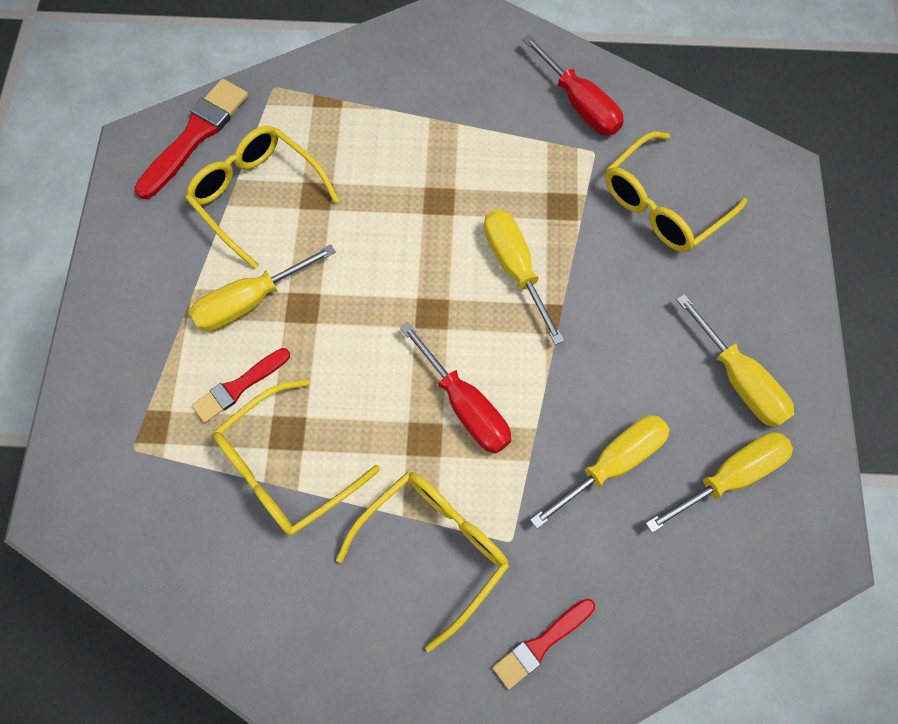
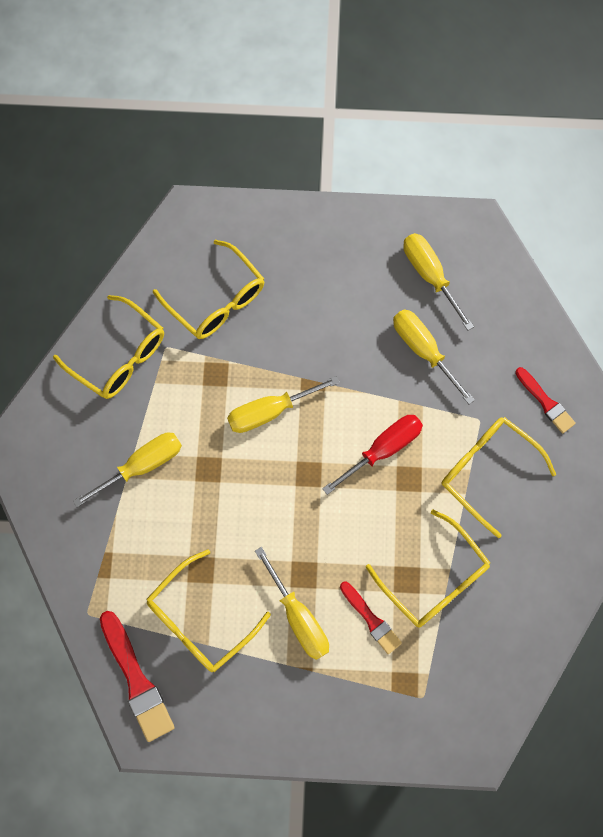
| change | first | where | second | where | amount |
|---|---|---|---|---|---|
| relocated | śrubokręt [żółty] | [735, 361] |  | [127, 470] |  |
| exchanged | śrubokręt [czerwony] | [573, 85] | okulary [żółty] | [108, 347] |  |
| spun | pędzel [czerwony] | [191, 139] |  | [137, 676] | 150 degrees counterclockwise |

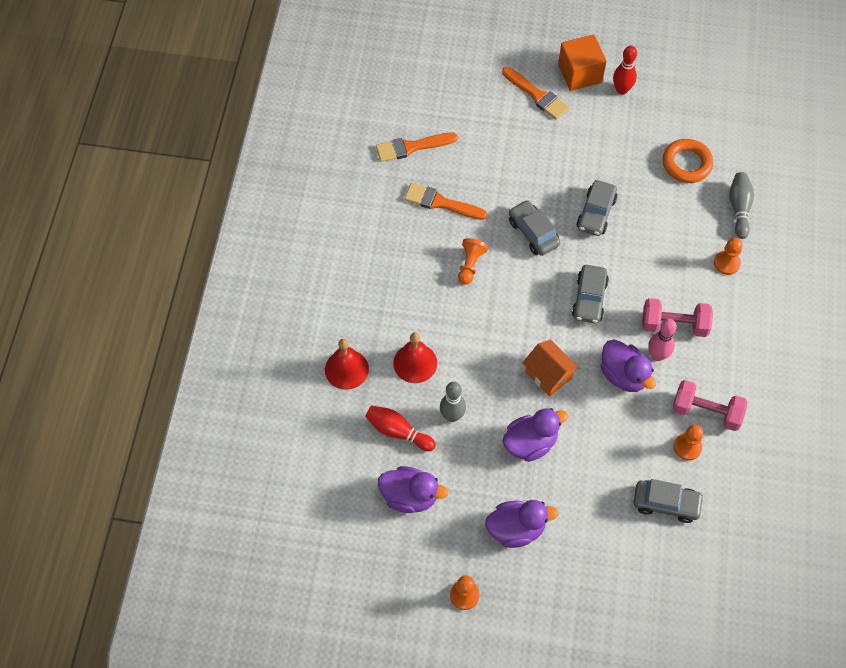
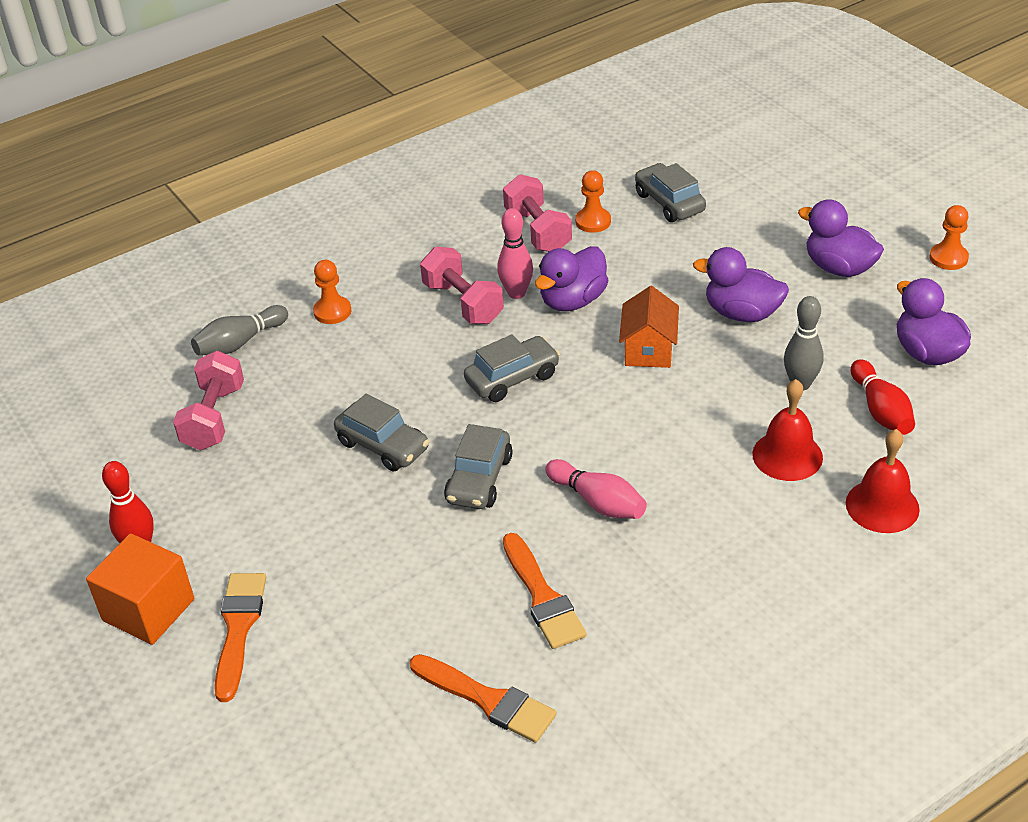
| change | first | where | second | where | amount |
|---|---|---|---|---|---|
| exchanged | pionek [pomarańczowy] | [473, 261] | kręgiel [różowy] | [596, 489] |  |
| exchanged | pierścień [pomarańczowy] | [687, 161] | hantel [różowy] | [208, 400] |  |
| spun | samochód [szary] | [597, 208] |  | [381, 432] | 60 degrees clockwise |
| spun | kaczka [fioletowy] | [628, 365] |  | [572, 278] | 150 degrees counterclockwise |

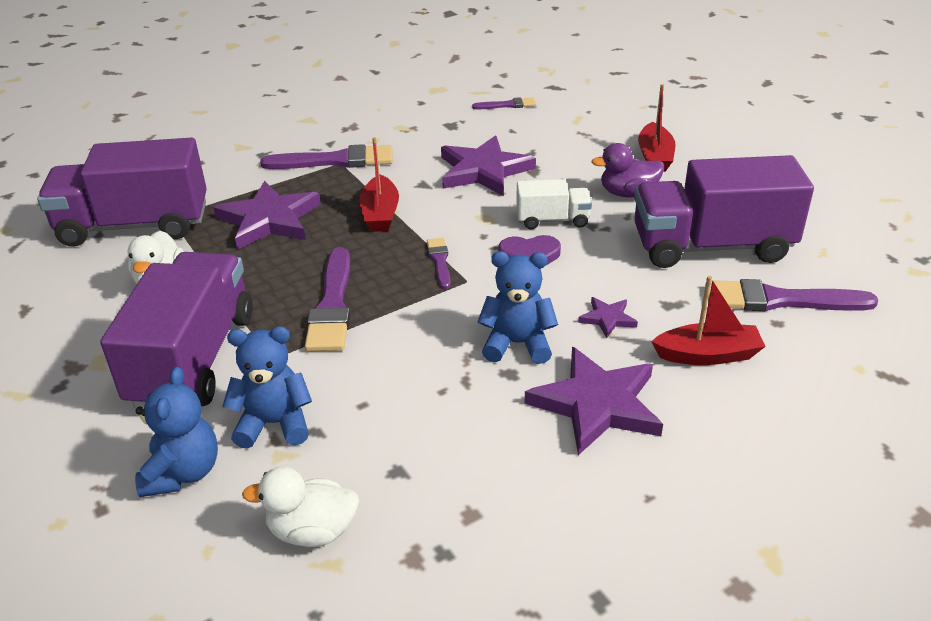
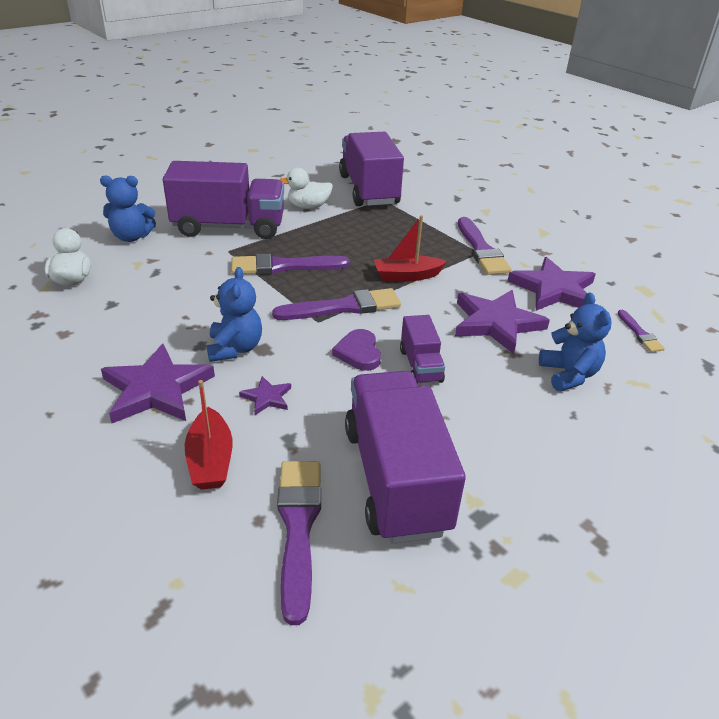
| change | first | where | second | where | amount |
|---|---|---|---|---|---|
| missing | kaczka [fioletowy] | [628, 170] |  |  |  |
| missing | łódka [czerwony] | [657, 128] |  |  |  |
| relocated | gwiazda [fioletowy] | [267, 215] |  | [551, 284] |  |
| relocated | miś [niebieski] | [267, 387] |  | [575, 341] |  |
| colour | ciężarówka [biały] | [554, 204] | ciężarówka [fioletowy] | [422, 349] |  |
| size | pędzel [fioletowy] | [439, 263] |  | [336, 304] | x1.89 |

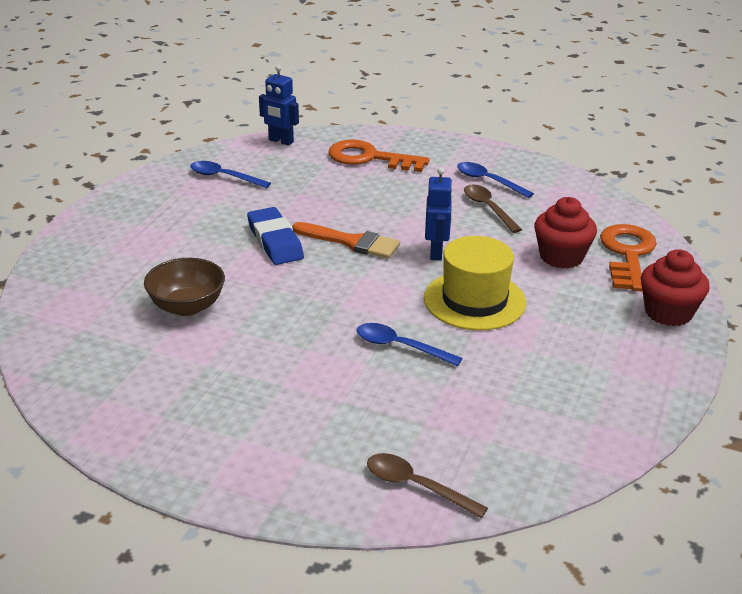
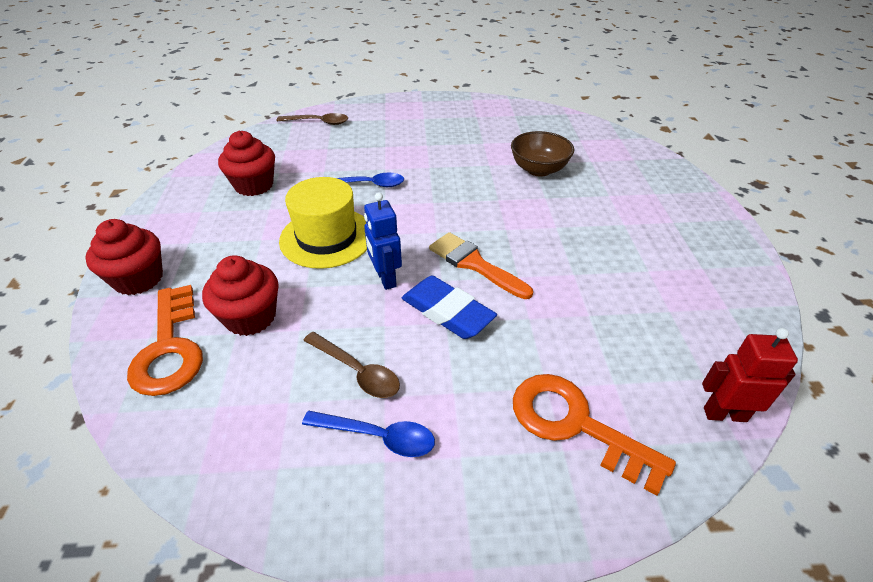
| change | first | where | second | where | amount |
|---|---|---|---|---|---|
| missing | łyżka [niebieski] | [230, 174] |  |  |  |
| appeared |  |  | muffinka [czerwony] | [246, 163] |  |
| relocated | gumka do mazania [niebieski] | [275, 236] |  | [449, 307] |  |
| colour | robot [niebieski] | [279, 105] | robot [czerwony] | [750, 375] |  |
| spun | pędzel [pomarańczowy] | [346, 240] |  | [481, 265] | 45 degrees clockwise |
| spun | klucz [pomarańczowy] | [379, 155] |  | [594, 435] | 135 degrees counterclockwise |

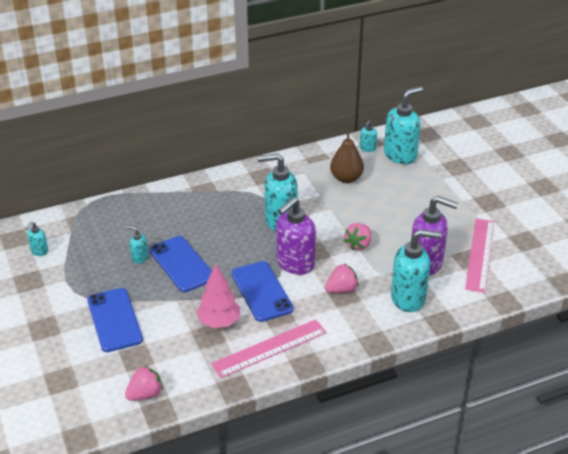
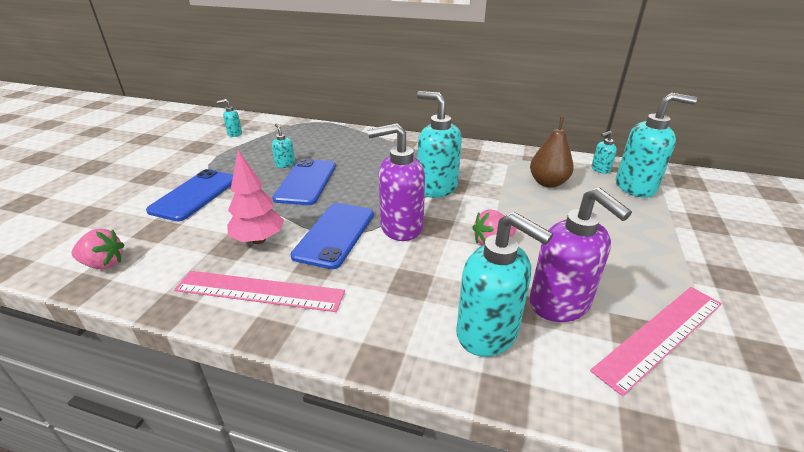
| change | first | where | second | where | amount |
|---|---|---|---|---|---|
| missing | truskawka [różowy] | [342, 278] |  |  |  |

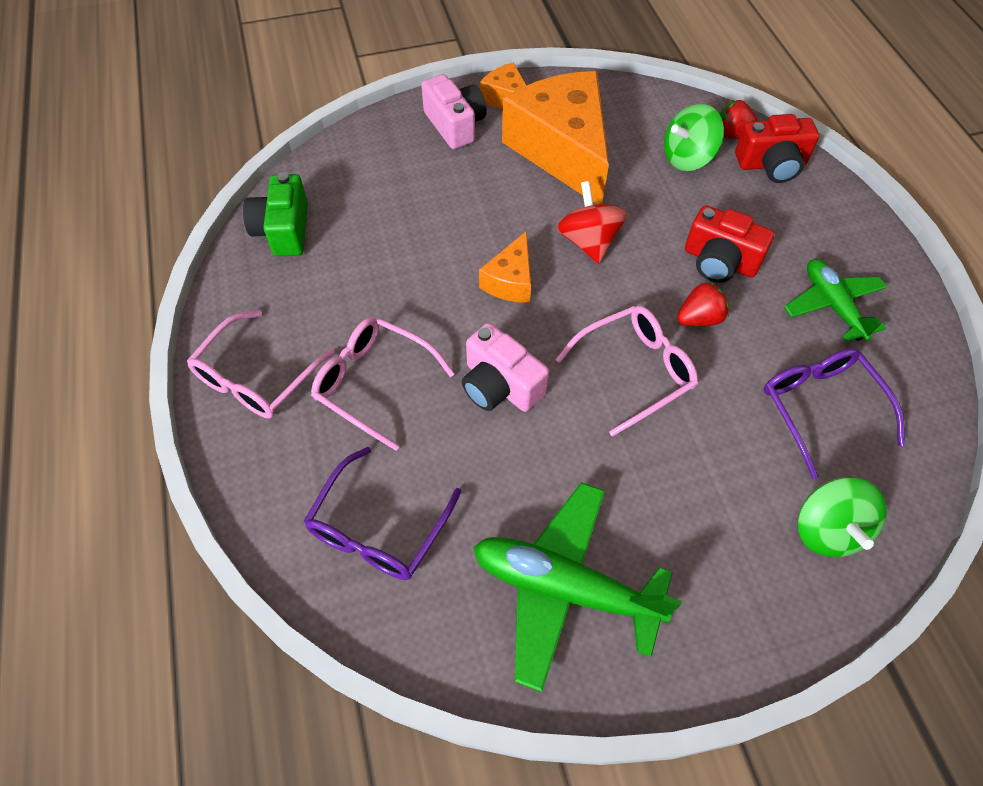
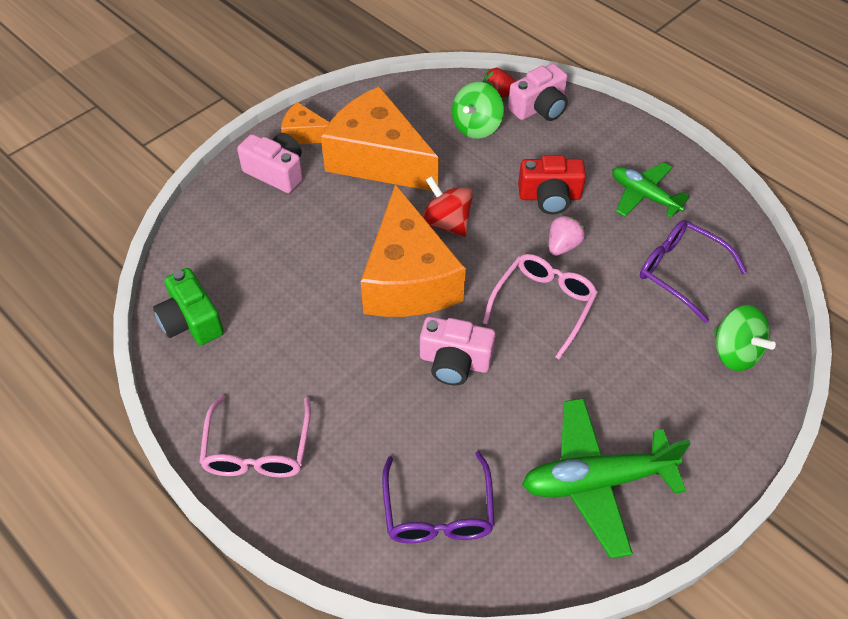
| change | first | where | second | where | amount |
|---|---|---|---|---|---|
| missing | okulary [różowy] | [383, 384] |  |  |  |
| colour | truskawka [czerwony] | [703, 303] | truskawka [różowy] | [567, 235] |  |
| colour | aparat fotograficzny [czerwony] | [777, 148] | aparat fotograficzny [różowy] | [538, 92] |  |
| size | ser [pomarańczowy] | [505, 267] |  | [413, 250] | x2.13 |

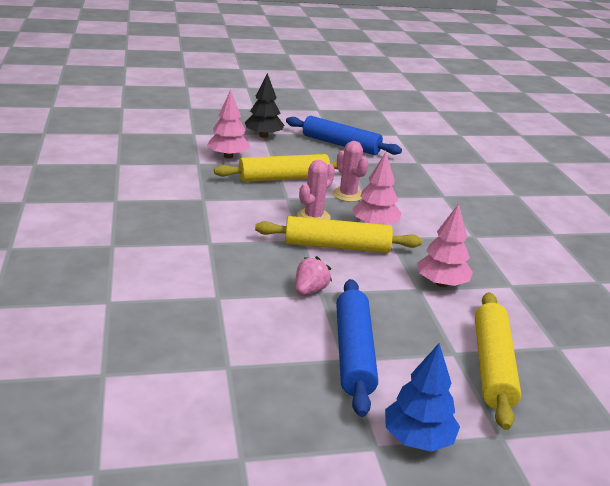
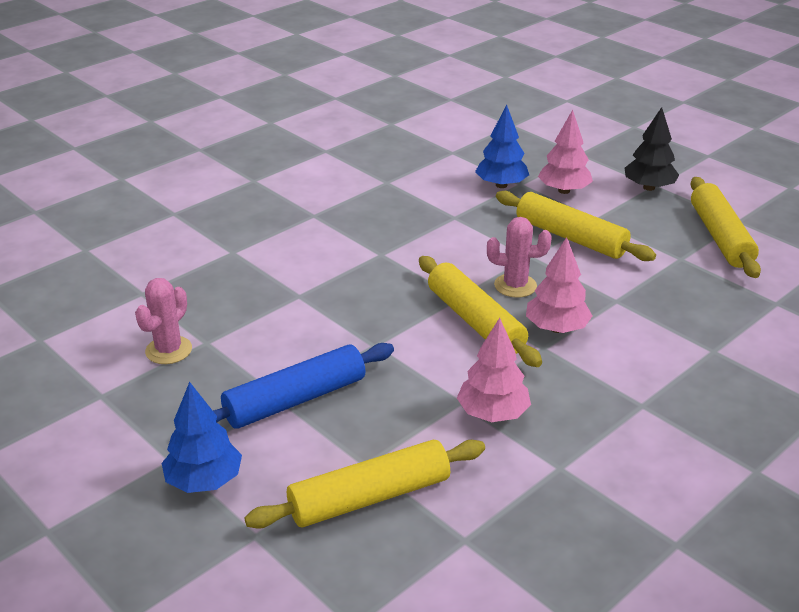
| change | first | where | second | where | amount |
|---|---|---|---|---|---|
| missing | truskawka [różowy] | [313, 275] |  |  |  |
| appeared |  |  | drzewko [niebieski] | [502, 146] |  |
| relocated | kaktus [różowy] | [350, 171] |  | [163, 321] |  |
| colour | wałek do ciasta [niebieski] | [344, 135] | wałek do ciasta [żółty] | [725, 227] |  |

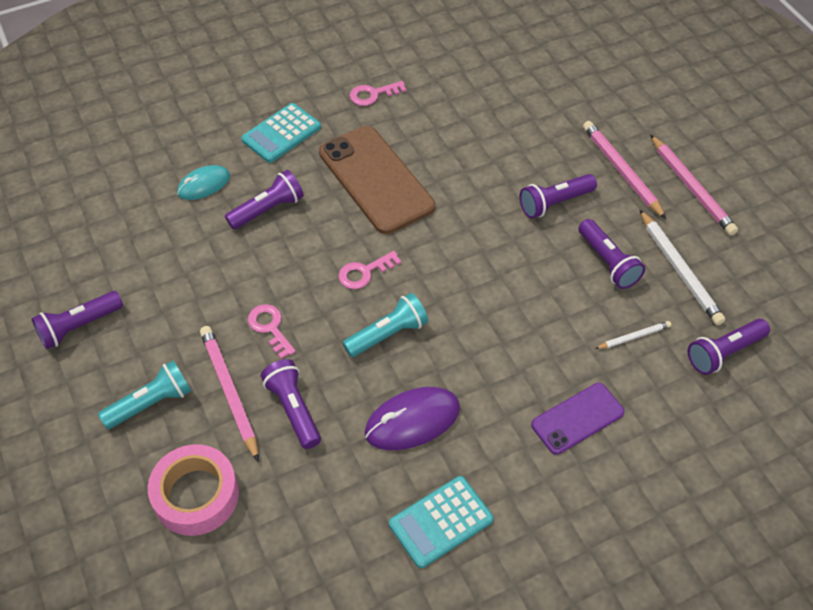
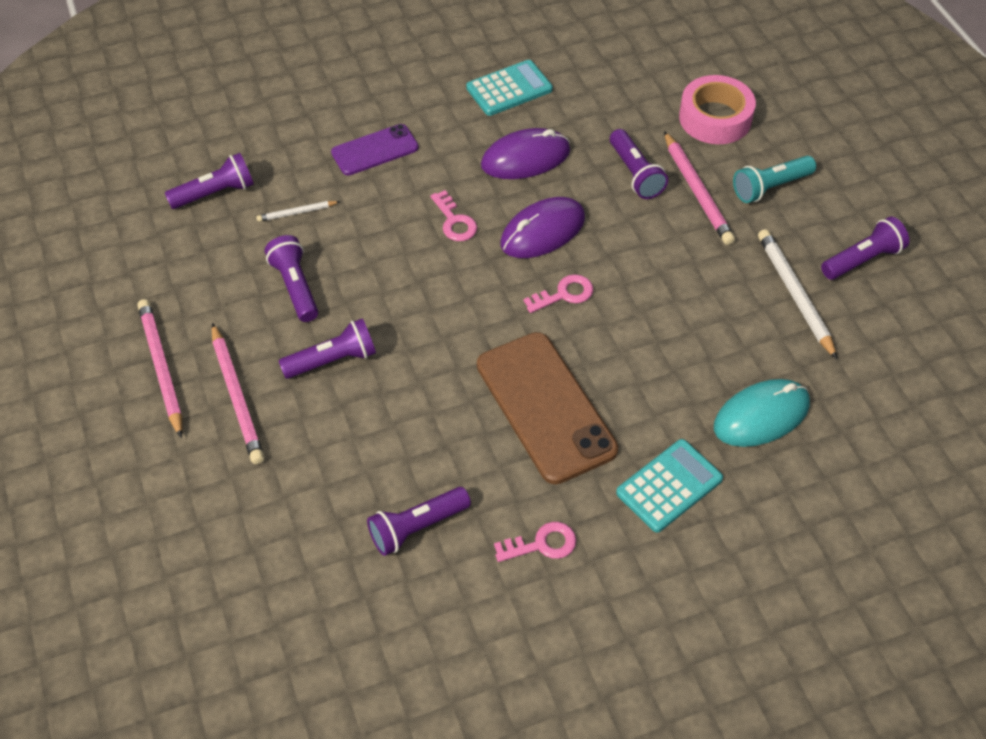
| change | first | where | second | where | amount |
|---|---|---|---|---|---|
| relocated | latarka [fioletowy] | [264, 200] |  | [419, 521] |  |
| relocated | klucz [różowy] | [272, 331] |  | [454, 215] |  |
| relocated | ołówek [biały] | [682, 267] |  | [797, 294] |  |
| exchanged | latarka [turkusowy] | [385, 325] | myszka [fioletowy] | [543, 227] |  |
| size | myszka [turkusowy] | [203, 182] |  | [762, 413] | x1.52 |

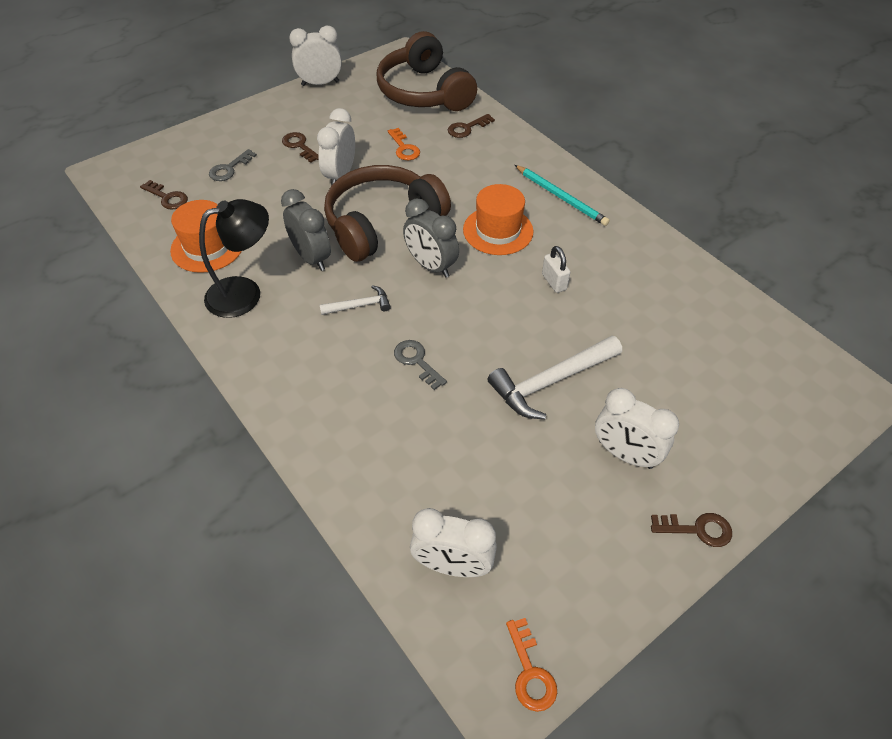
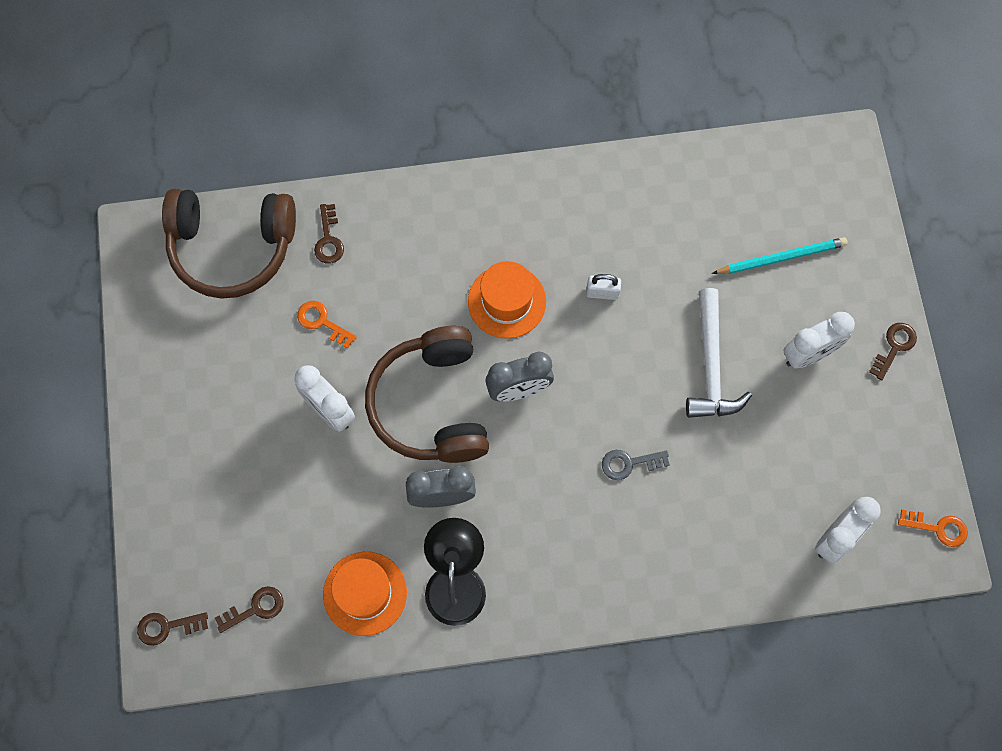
| change | first | where | second | where | amount |
|---|---|---|---|---|---|
| missing | klucz [szary] | [233, 165] |  |  |  |
| missing | budzik [biały] | [315, 56] |  |  |  |
| missing | młotek [biały] | [355, 300] |  |  |  |
| relocated | klucz [brązowy] | [300, 147] |  | [172, 629] |  |
| relocated | ołówek [turkusowy] | [562, 195] |  | [780, 255] |  |
| spun | klucz [pomarańczowy] | [404, 144] |  | [327, 325] | 150 degrees counterclockwise |

